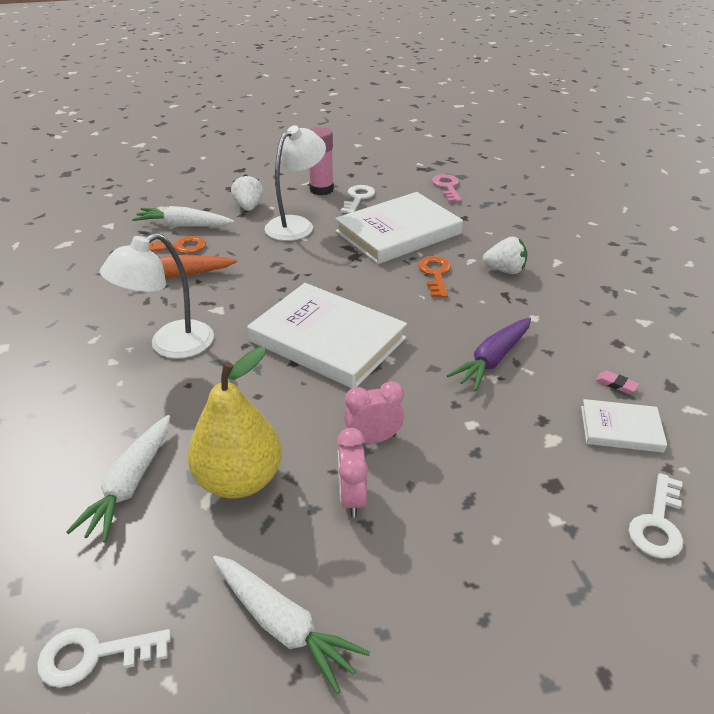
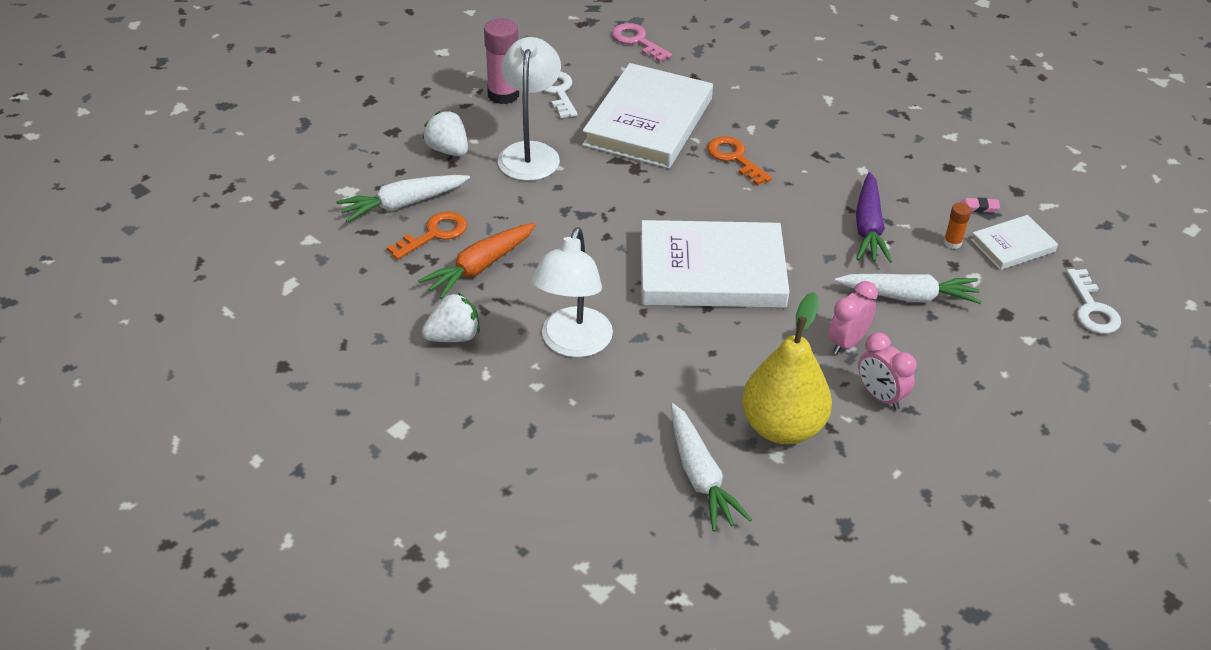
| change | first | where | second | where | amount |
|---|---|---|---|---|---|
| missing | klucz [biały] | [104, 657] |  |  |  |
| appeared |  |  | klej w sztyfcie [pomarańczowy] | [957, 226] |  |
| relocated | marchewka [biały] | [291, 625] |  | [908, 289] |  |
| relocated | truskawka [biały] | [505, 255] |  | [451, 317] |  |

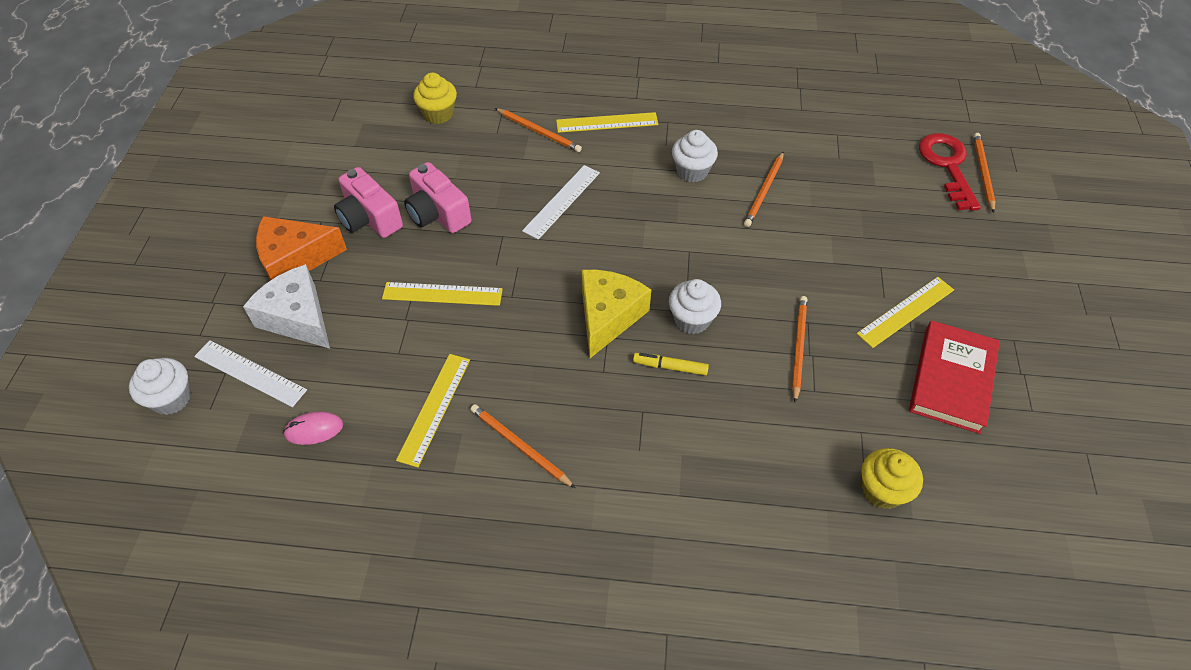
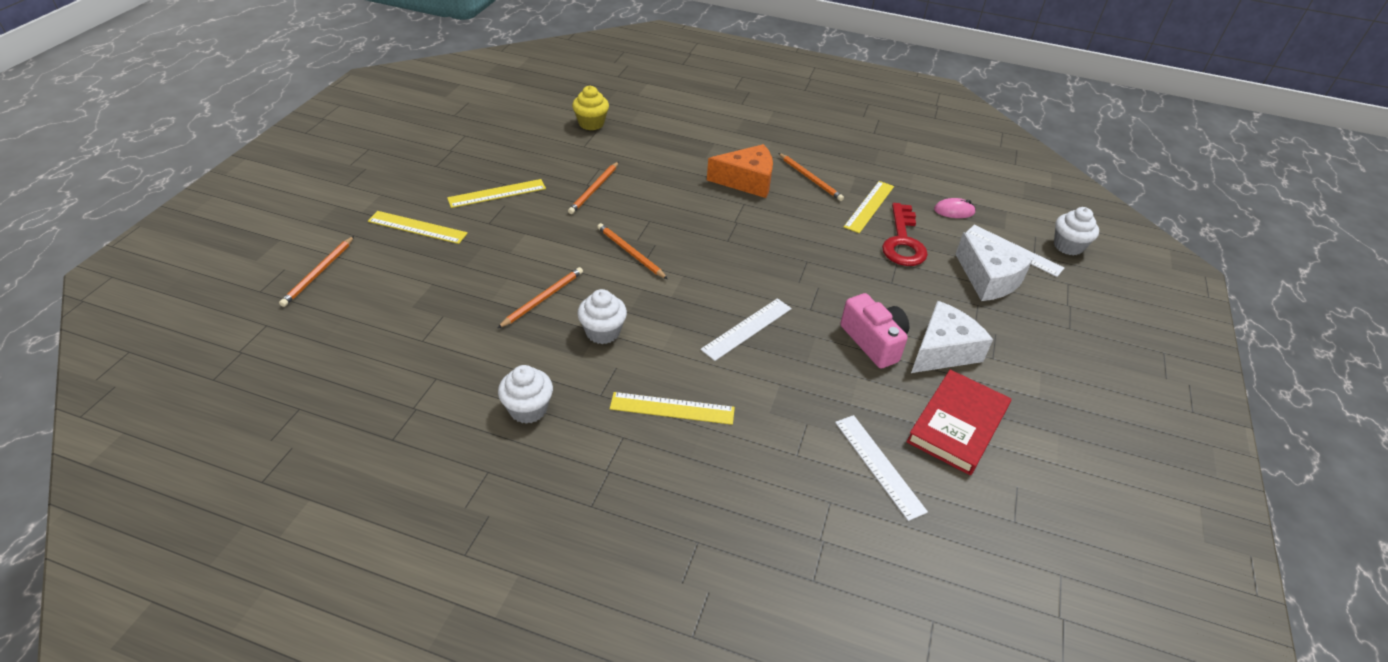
| change | first | where | second | where | amount |
|---|---|---|---|---|---|
| missing | ser [żółty] | [616, 314] |  |  |  |
| missing | flamaster [żółty] | [671, 364] |  |  |  |
| relocated | ser [pomarańczowy] | [301, 248] |  | [740, 171] |  |
| relocated | linijka [żółty] | [442, 294] |  | [418, 227] |  |
| relocated | ołówek [pomarańczowy] | [538, 130] |  | [632, 251] |  |
| relocated | muffinka [biały] | [695, 306] |  | [525, 394] |  |
| relocated | książka [czerwony] | [954, 377] |  | [958, 422] |  |
| relocated | klucz [czerwony] | [950, 172] |  | [905, 234] |  |
| exchanged | aparat fotograficzny [różowy] | [368, 202] | ser [biały] | [952, 337] |  |
| exchanged | muffinka [żółty] | [435, 98] | linijka [biały] | [881, 468] |  |

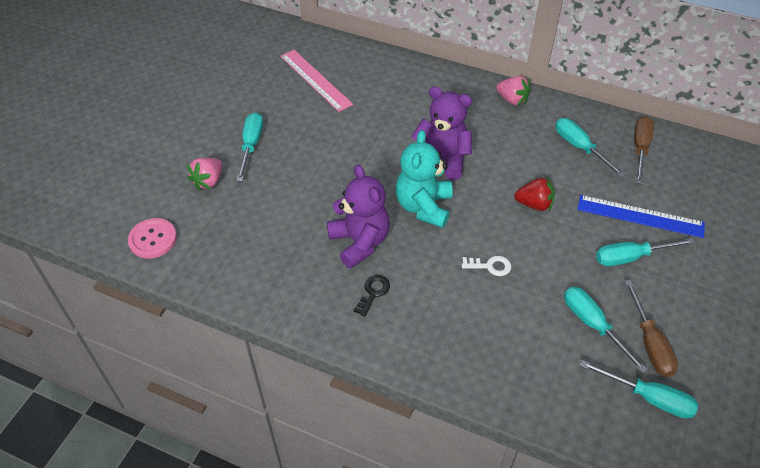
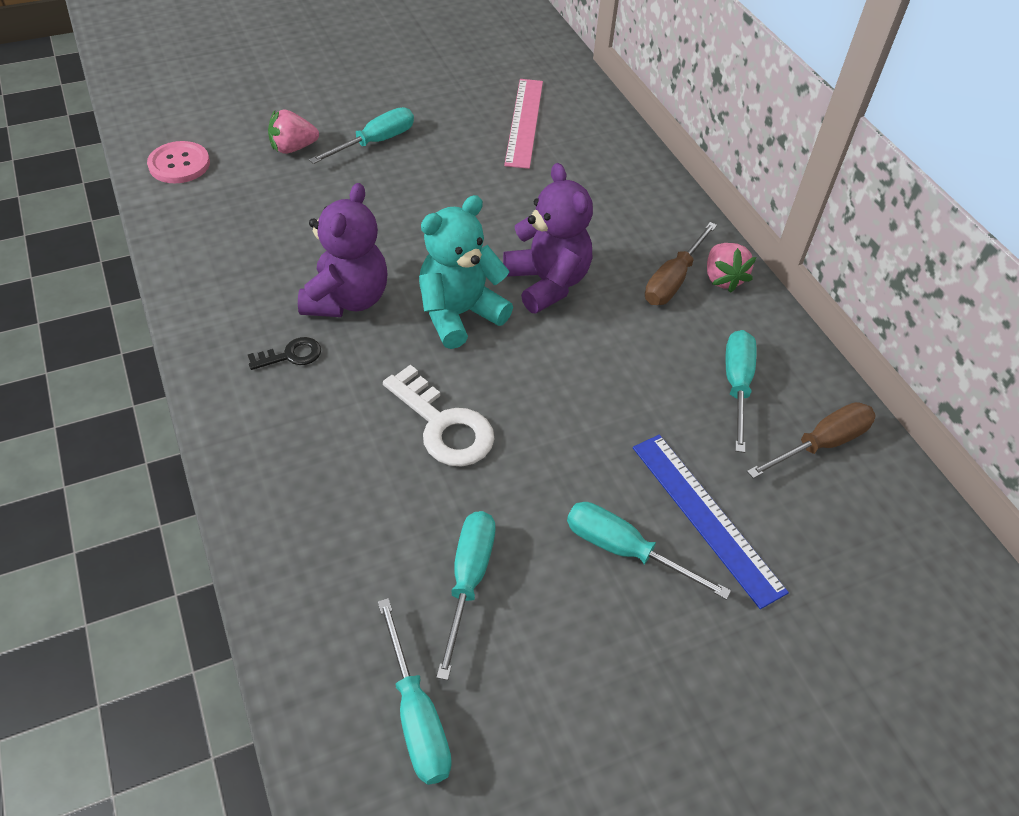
| change | first | where | second | where | amount |
|---|---|---|---|---|---|
| missing | truskawka [czerwony] | [534, 194] |  |  |  |
| relocated | śrubokręt [brązowy] | [651, 328] |  | [681, 263] |  |
| size | klucz [biały] | [486, 266] |  | [438, 416] | x1.83 |

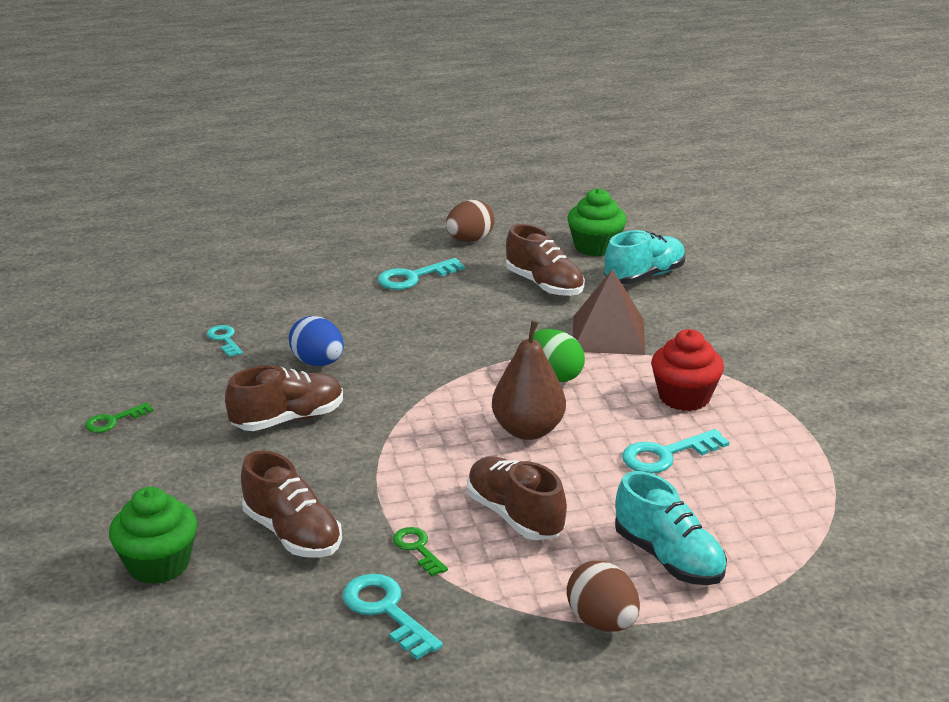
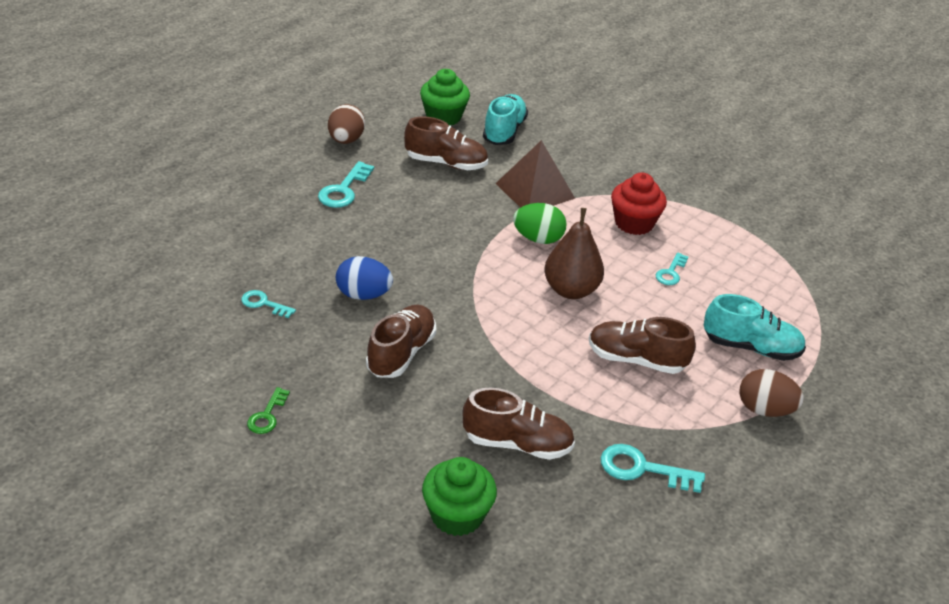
| change | first | where | second | where | amount |
|---|---|---|---|---|---|
| missing | klucz [zielony] | [420, 551] |  |  |  |
| size | klucz [turkusowy] | [675, 451] |  | [672, 269] | x0.63 |

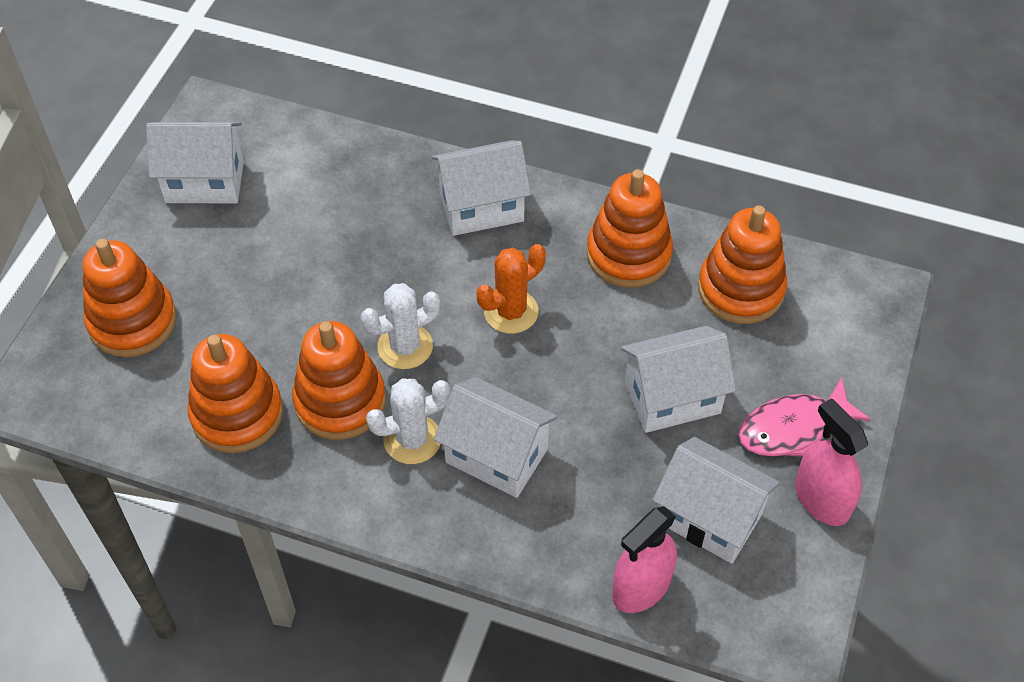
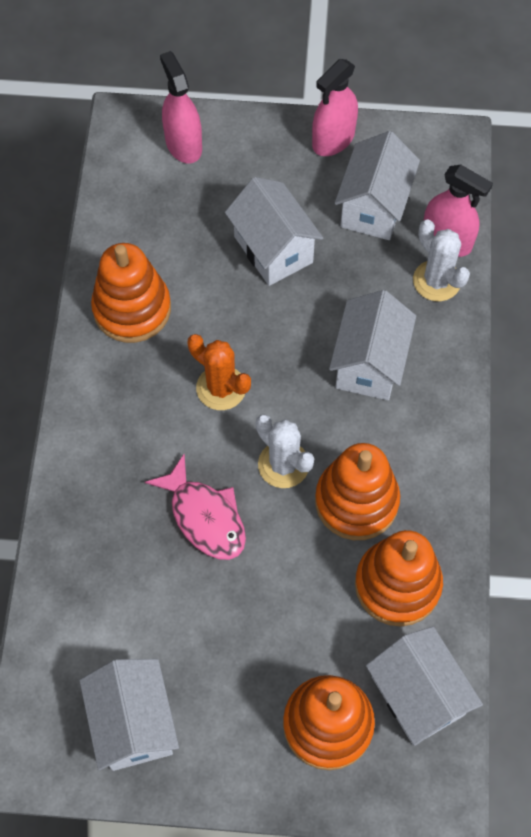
| change | first | where | second | where | amount |
|---|---|---|---|---|---|
| missing | zabawka nakładanka [pomarańczowy] | [742, 264] |  |  |  |
| appeared |  |  | spryskiwacz [różowy] | [181, 107] |  |
| relocated | kaktus [biały] | [408, 421] |  | [441, 260] |  |
| relocated | domek [biały] | [481, 188] |  | [424, 686] |  |
| relocated | ryba [różowy] | [804, 417] |  | [195, 507] |  |

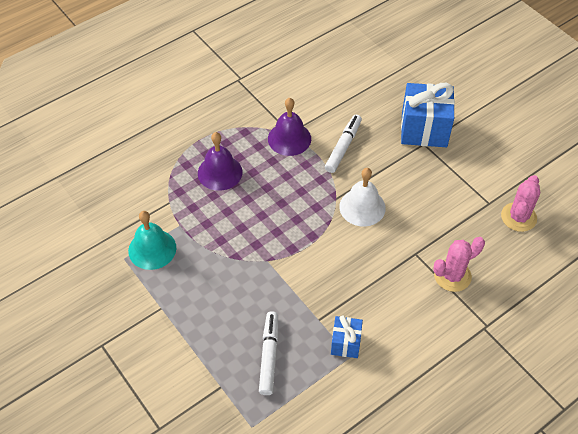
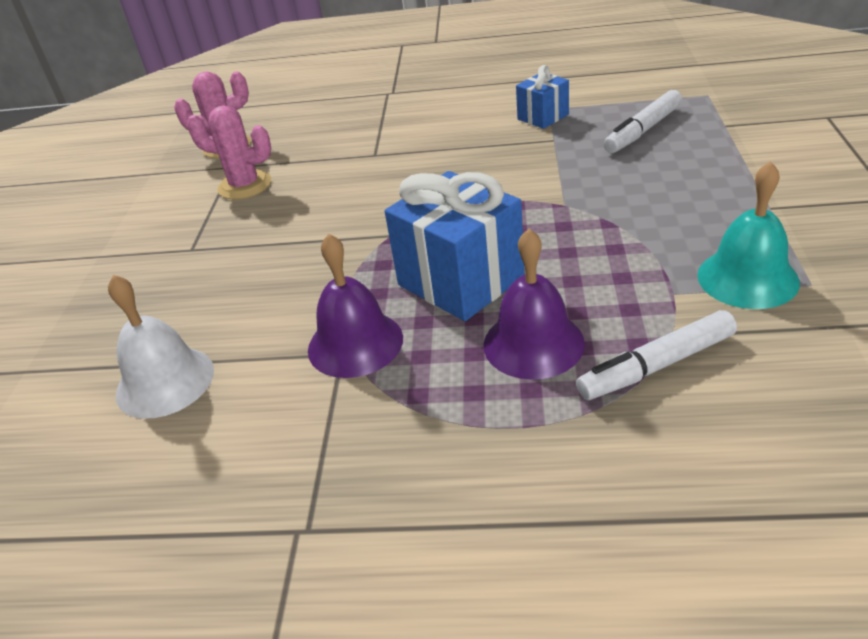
| change | first | where | second | where | amount |
|---|---|---|---|---|---|
| relocated | flamaster [biały] | [343, 144] |  | [656, 355] |  |
| relocated | dzwonek [biały] | [362, 197] |  | [161, 347] |  |
| relocated | prezent [niebieski] | [428, 115] |  | [455, 246] |  |
| relocated | kaktus [różowy] | [459, 264] |  | [229, 152] |  |

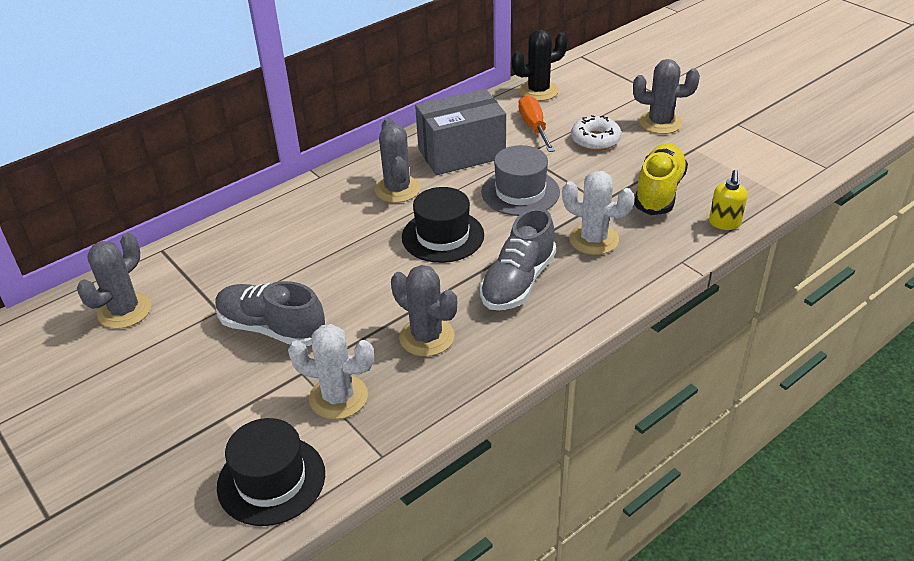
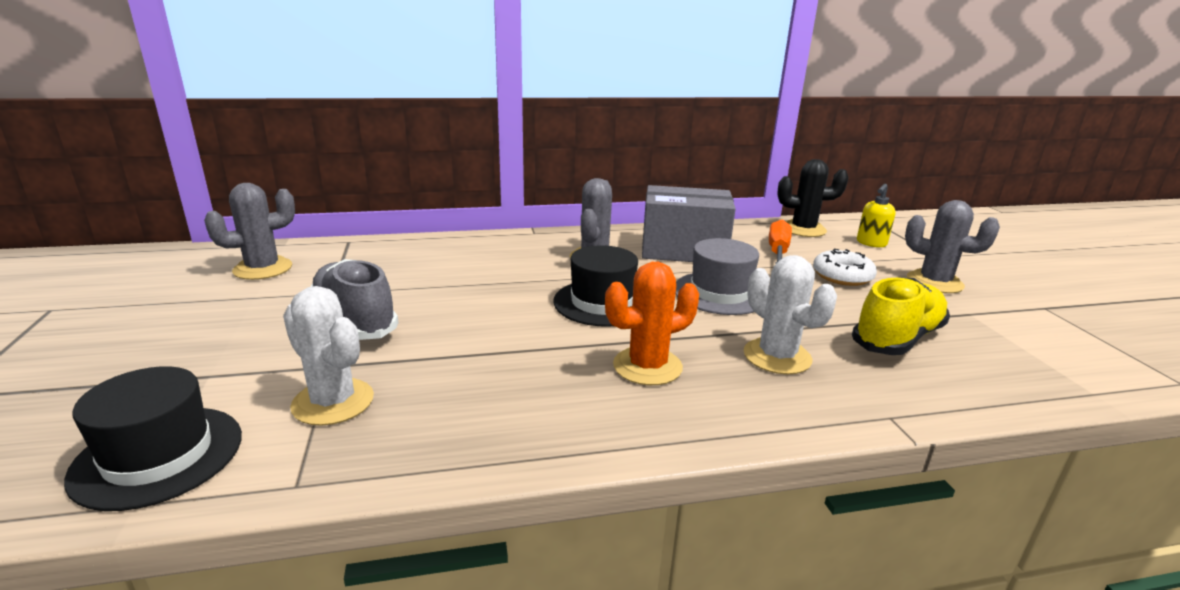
| change | first | where | second | where | amount |
|---|---|---|---|---|---|
| missing | kaktus [szary] | [424, 310] |  |  |  |
| relocated | dozownik mydła [żółty] | [728, 200] |  | [876, 215] |  |
| exchanged | but [szary] | [518, 259] | kaktus [pomarańczowy] | [652, 323] |  |

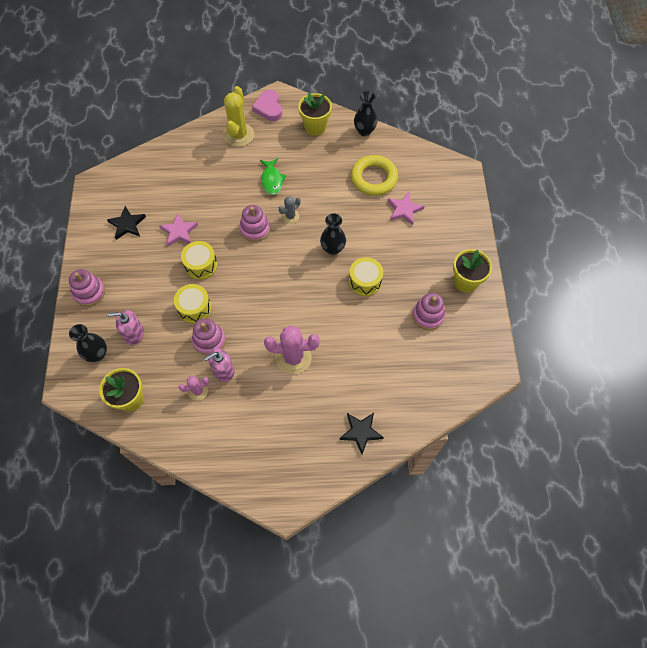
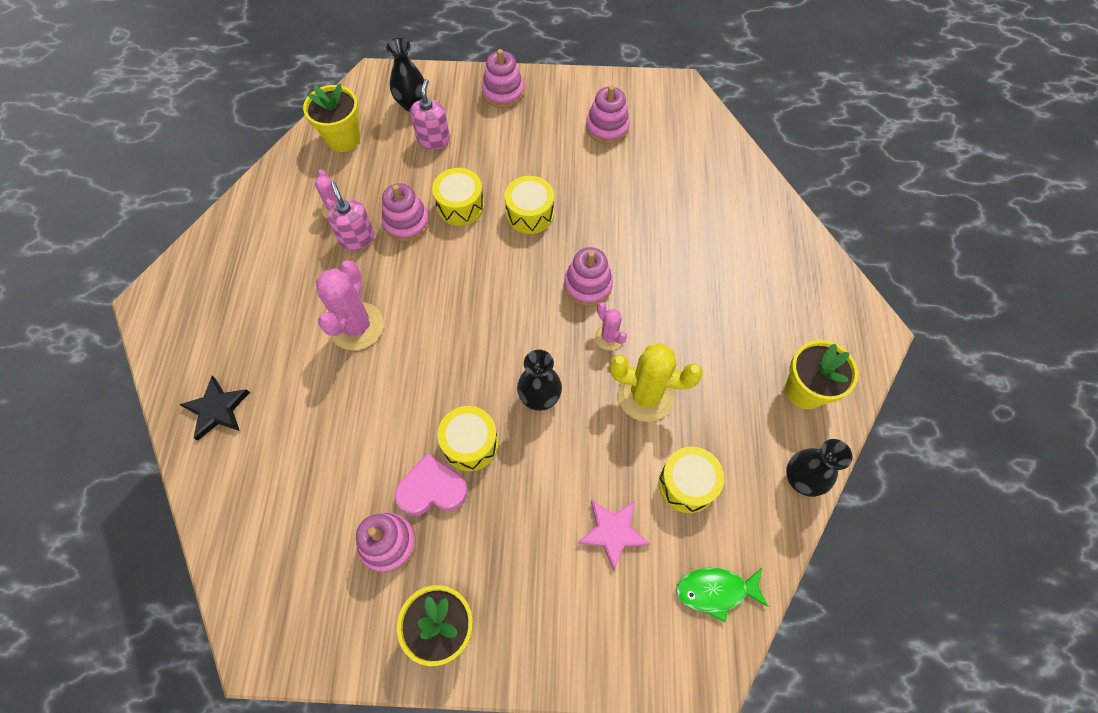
| change | first | where | second | where | amount |
|---|---|---|---|---|---|
| missing | gwiazda [różowy] | [178, 230] |  |  |  |
| relocated | kaktus [żółty] | [239, 116] |  | [656, 382] |  |
| relocated | serce [różowy] | [267, 105] |  | [431, 484] |  |
| relocated | ryba [zielony] | [273, 176] |  | [722, 595] |  |
| exchanged | gwiazda [czarny] | [126, 223] | zabawka nakładanka [różowy] | [608, 114] |  |
| exchanged | pierścień [żółty] | [374, 175] | bęben [żółty] | [691, 480] |  |
| colour | kaktus [szary] | [290, 210] | kaktus [różowy] | [611, 326] |  |

